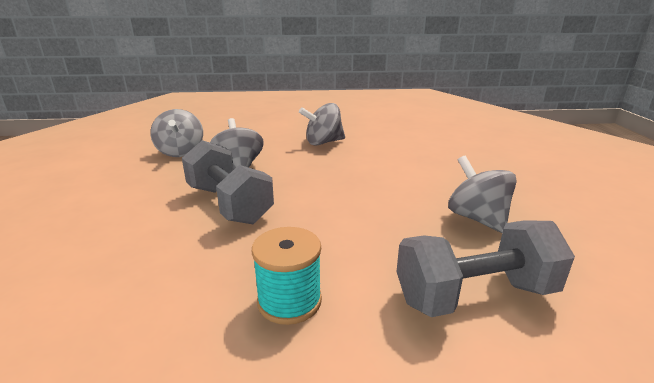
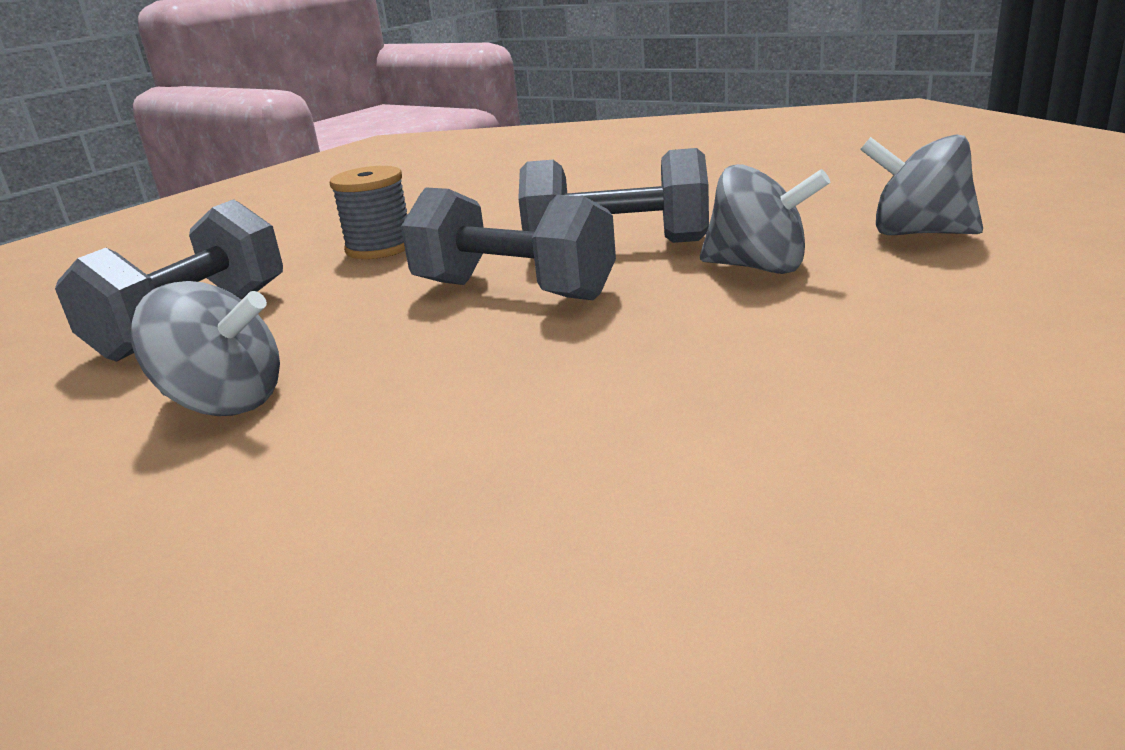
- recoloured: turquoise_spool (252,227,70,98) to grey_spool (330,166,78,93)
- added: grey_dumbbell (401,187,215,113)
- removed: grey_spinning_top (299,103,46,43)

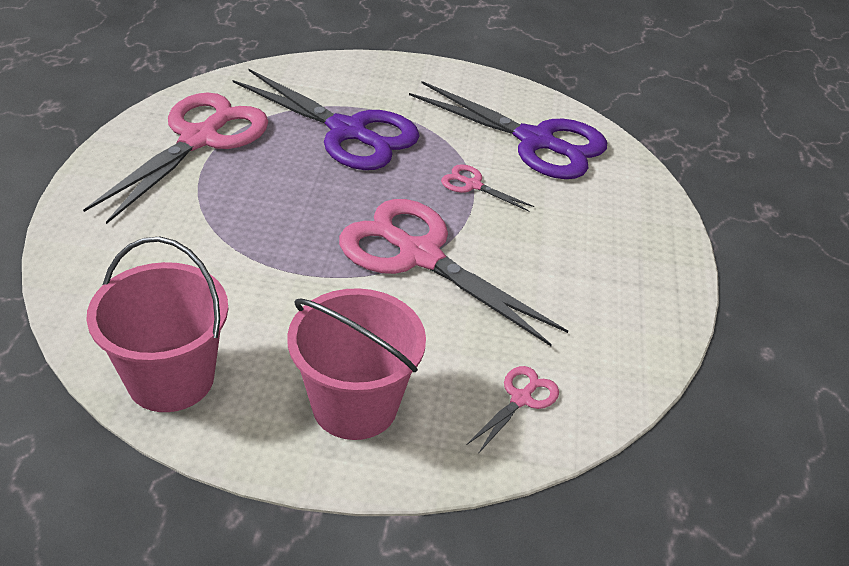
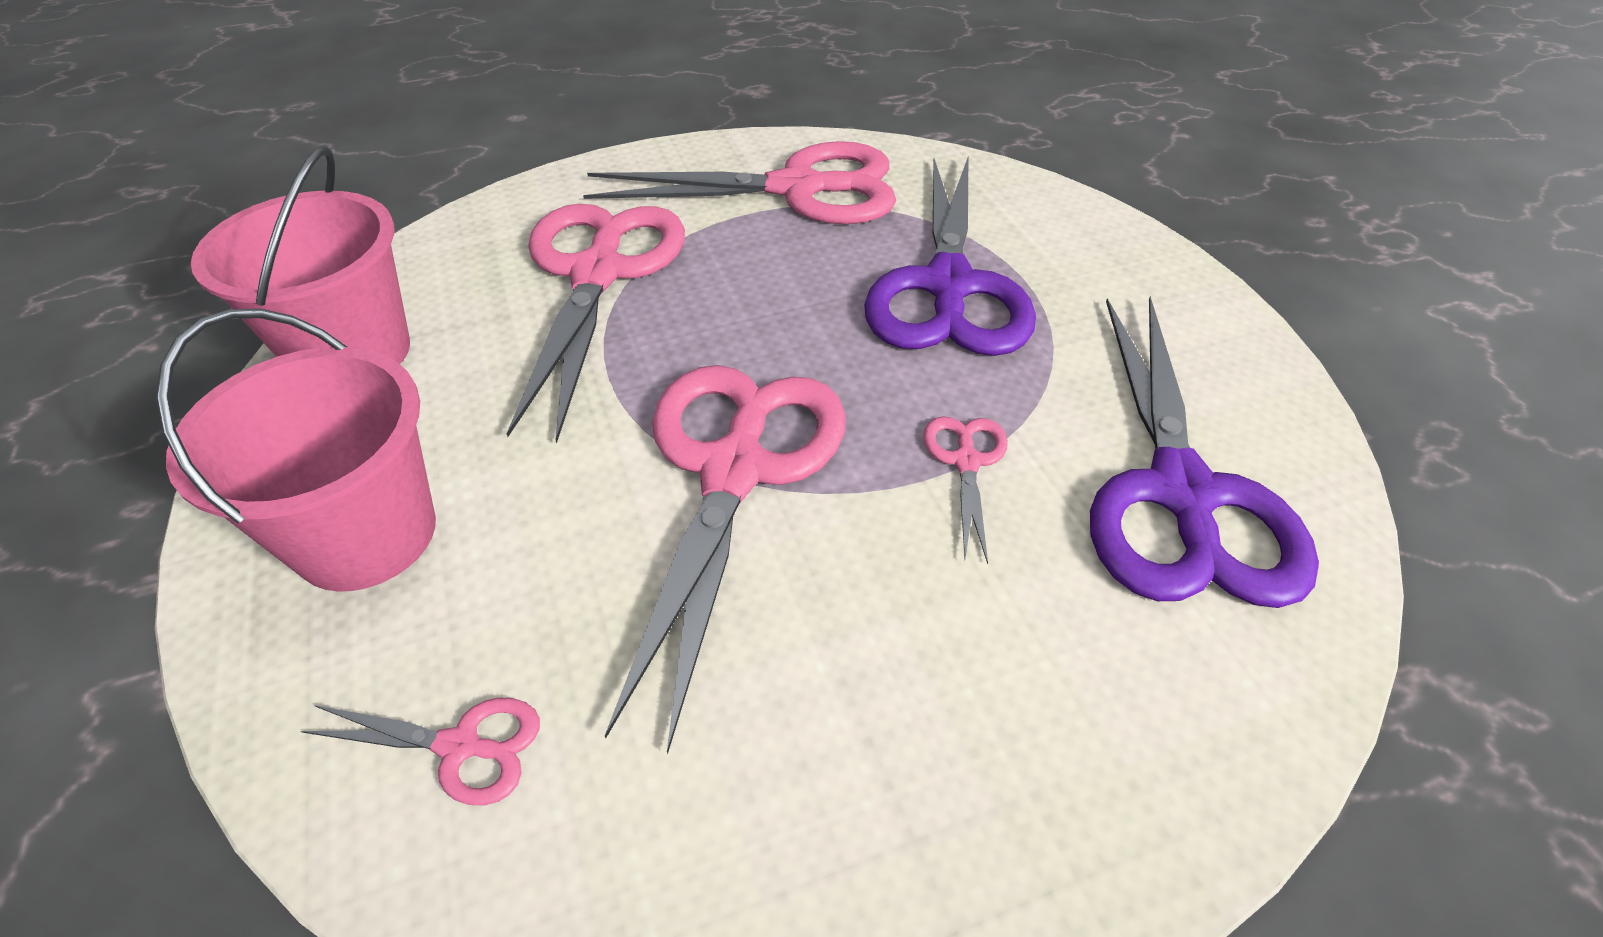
- added: pink_scissors (507,204,178,240)

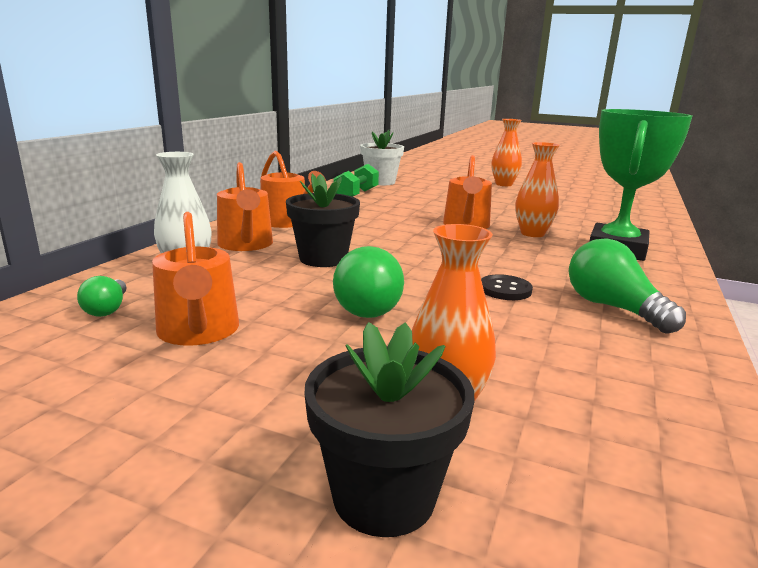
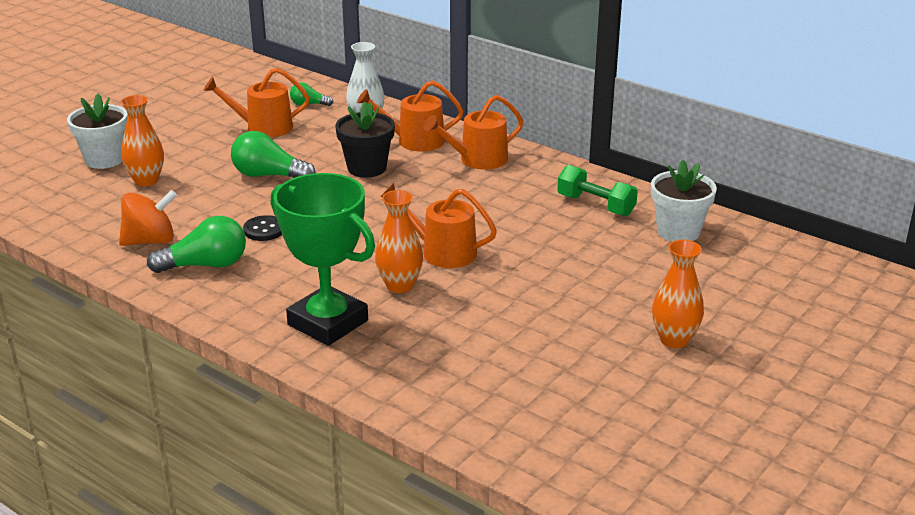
- recoloured: black_flower_pot (304,322,171,215) to white_flower_pot (67,94,61,75)
- added: orange_spinning_top (119,190,58,56)

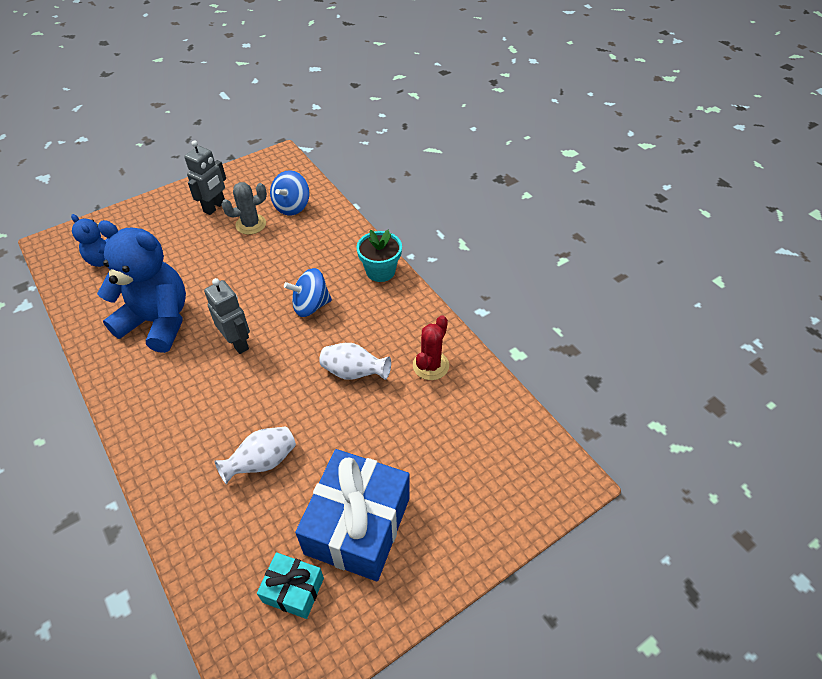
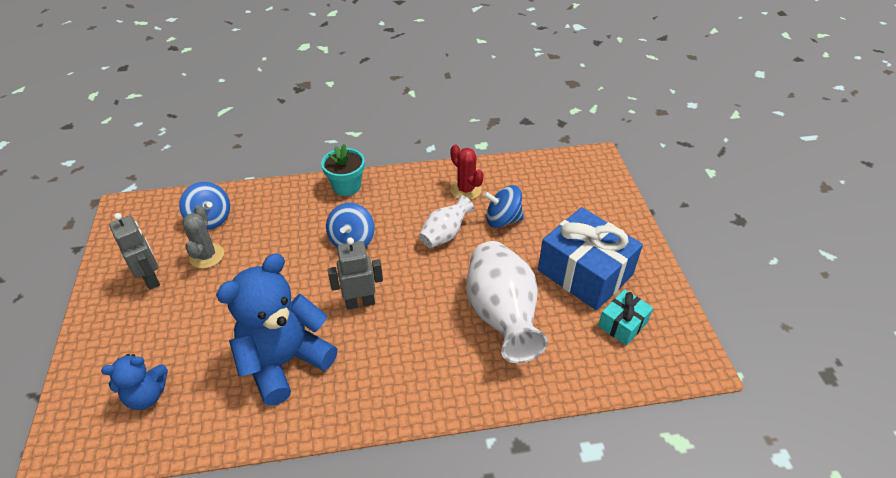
- resized: white_vase (215,426,81,58) = (466,241,82,122) x1.88
- added: blue_spinning_top (483,185,41,43)

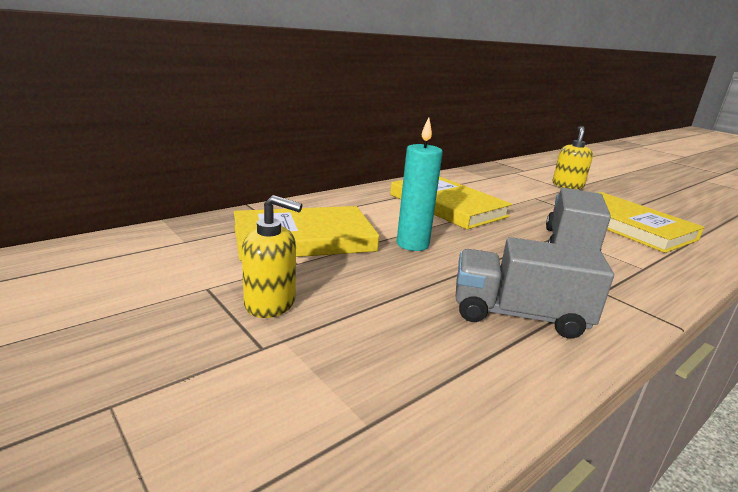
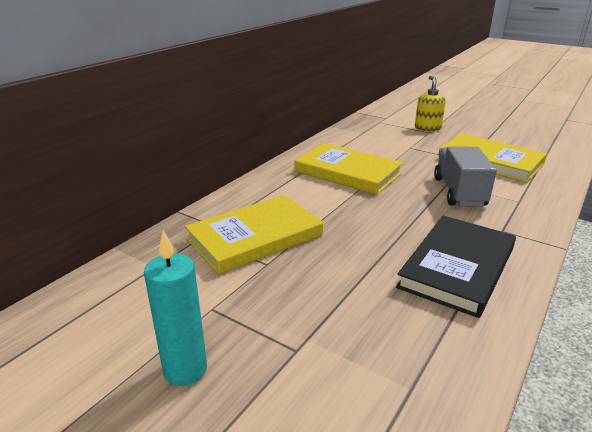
- moved: turquoise_candle (397,117,46,134) to (144,230,63,156)
- replaced: grey_truck (456,237,158,102) to black_book (396,216,120,102)
- removed: yellow_soap_dispenser (242,195,60,123)

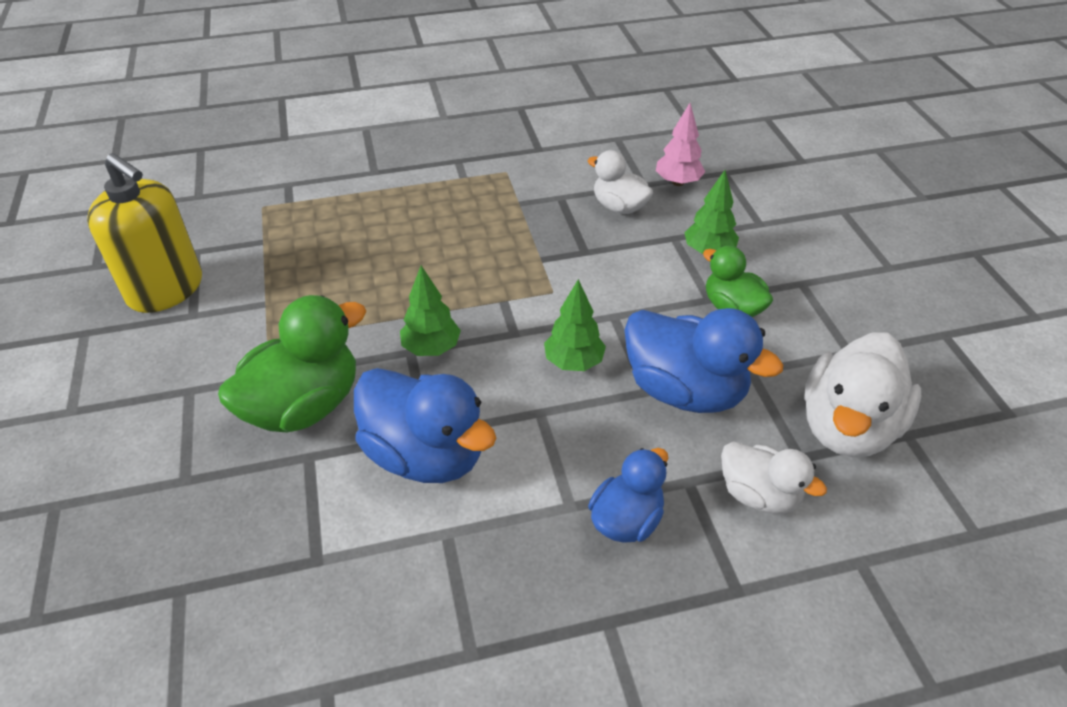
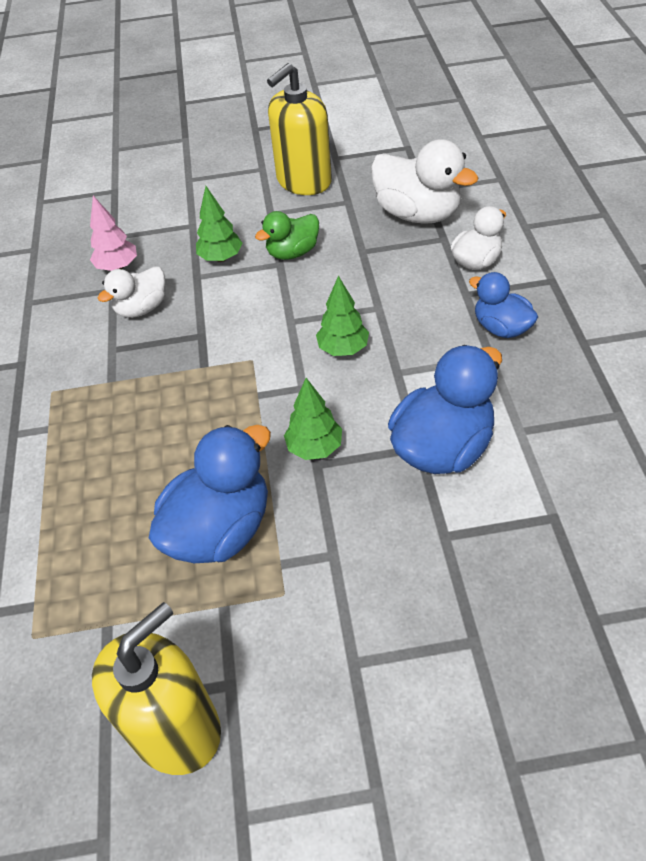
- moved: blue_duck (624,308,159,105) to (149,425,122,138)
- added: yellow_soap_dispenser (267,63,65,132)
- removed: green_duck (218,295,148,138)

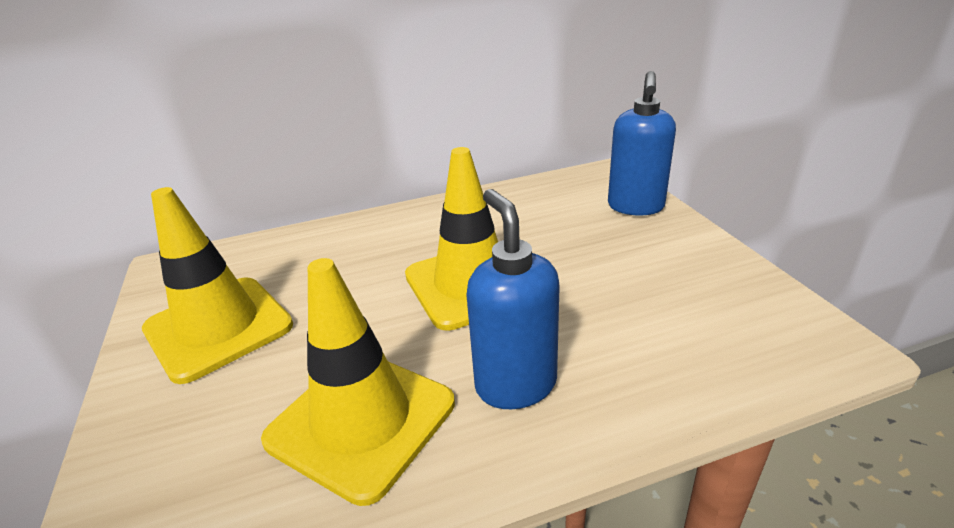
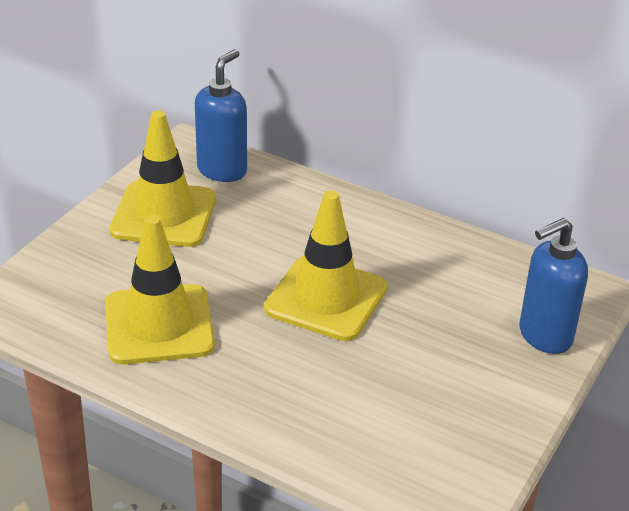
- moved: blue_soap_dispenser (466,189,94,220) to (195,49,52,133)

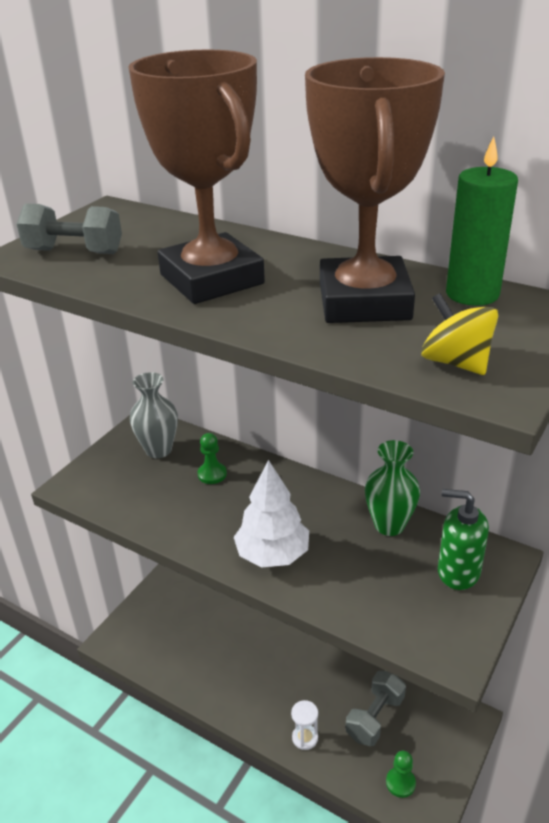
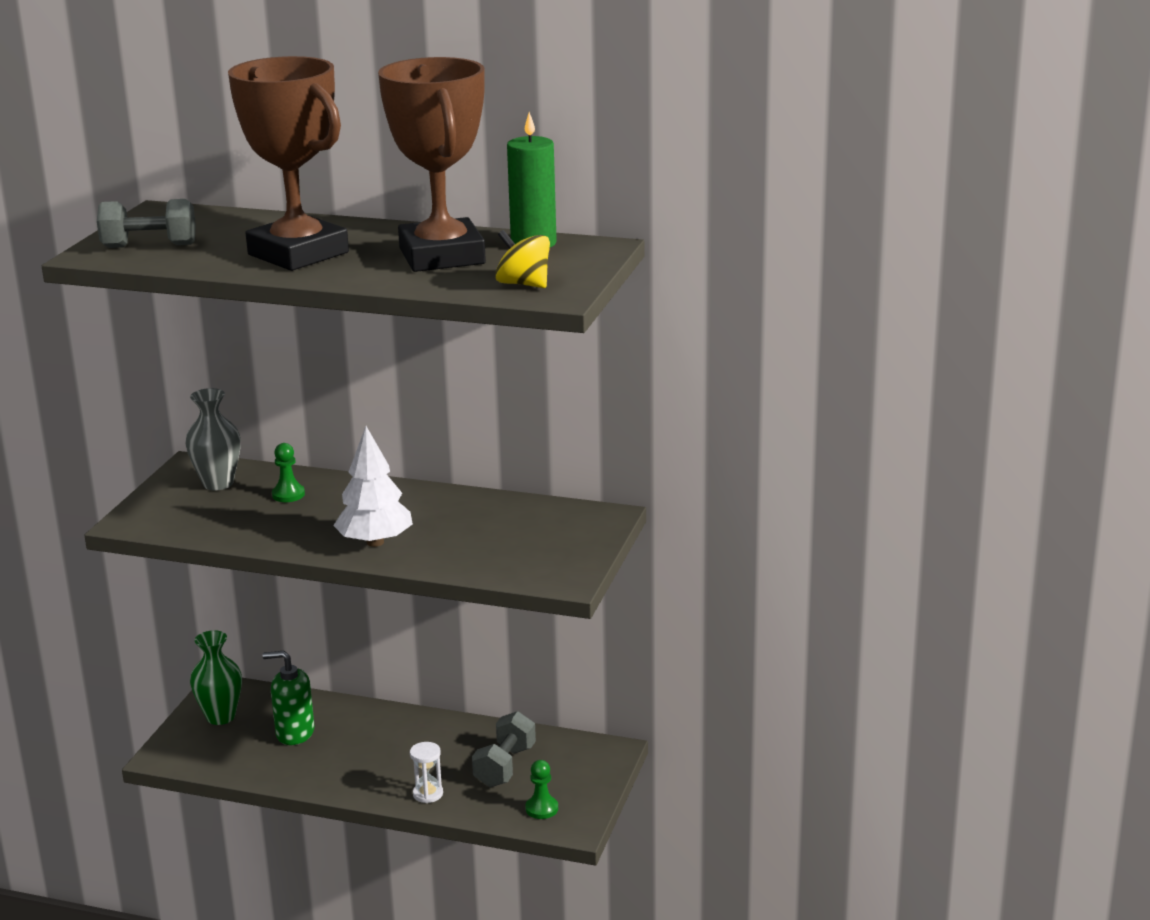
- moved: green_vase (365,440,55,96) to (190,630,52,95)
- moved: green_soap_dispenser (438,489,51,101) to (263,651,52,94)

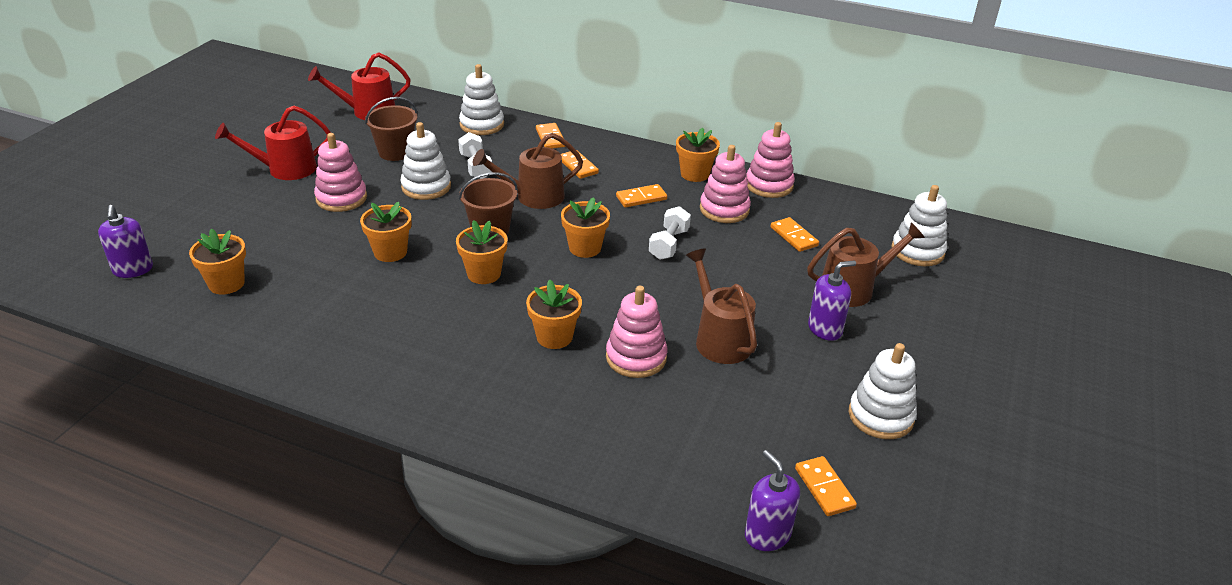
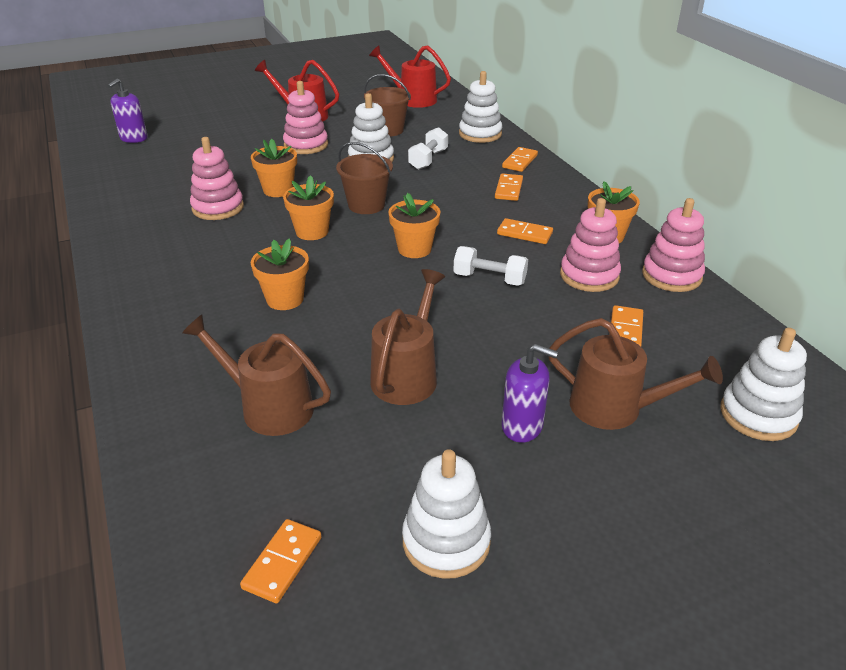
- moved: brown_watering_can (473,133,110,76) to (182,315,149,121)
- moved: pink_stacking_toy (606,286,61,92) to (190,137,54,83)
- turned: white_dumbbell (649,206,42,54) = (453,246,75,40) 45 degrees clockwise
- removed: orange_flower_pot (189,229,57,66)
- removed: purple_soap_dispenser (745,450,55,101)

